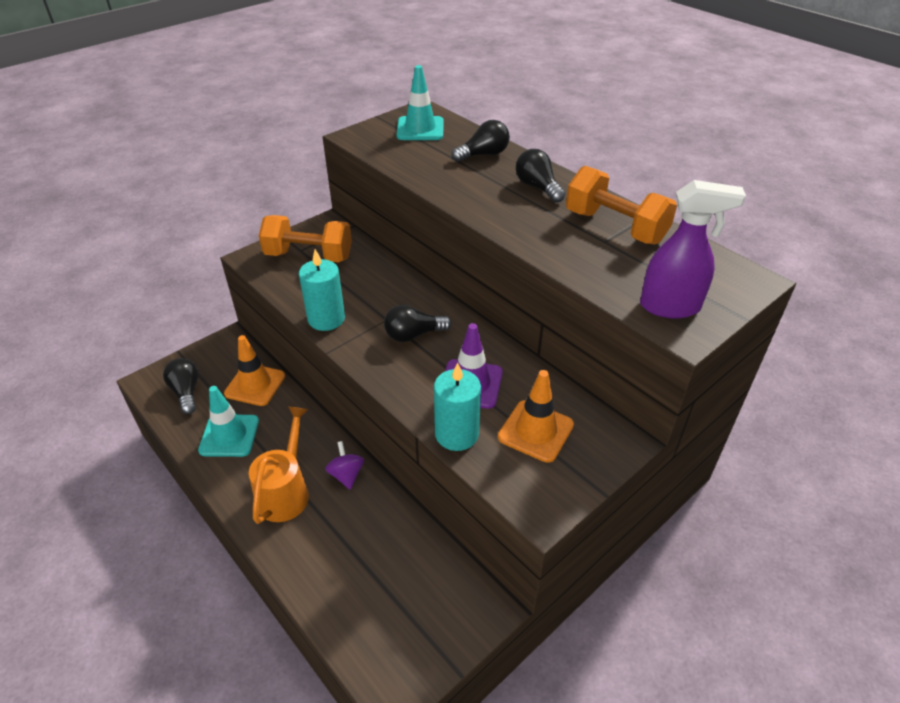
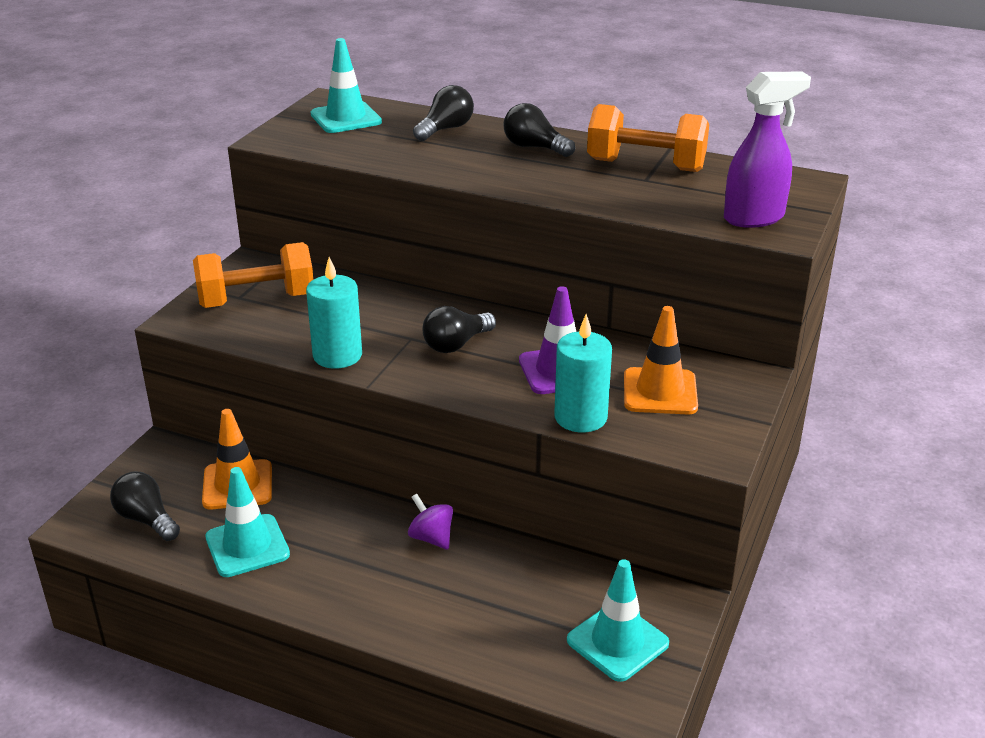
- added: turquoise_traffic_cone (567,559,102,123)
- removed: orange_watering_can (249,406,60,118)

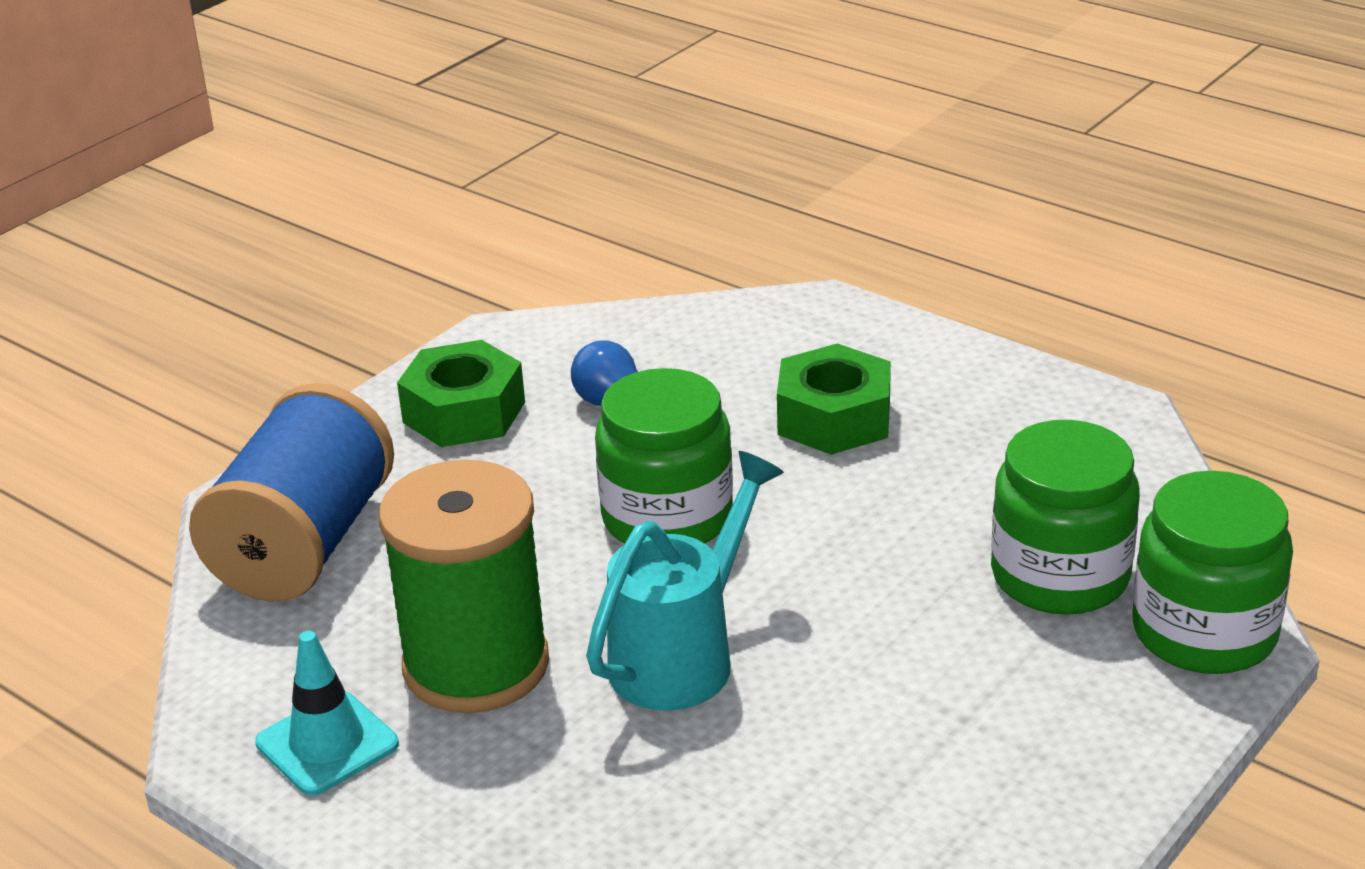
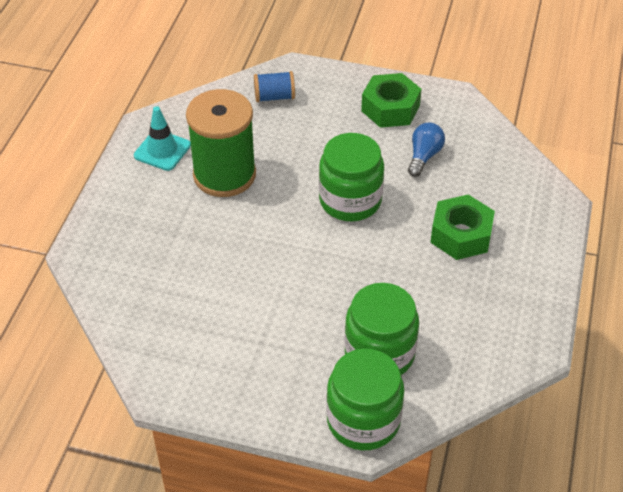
- resized: blue_spool (189,383,205,219) = (254,71,41,31) x0.47
- removed: turquoise_watering_can (586,451,198,260)

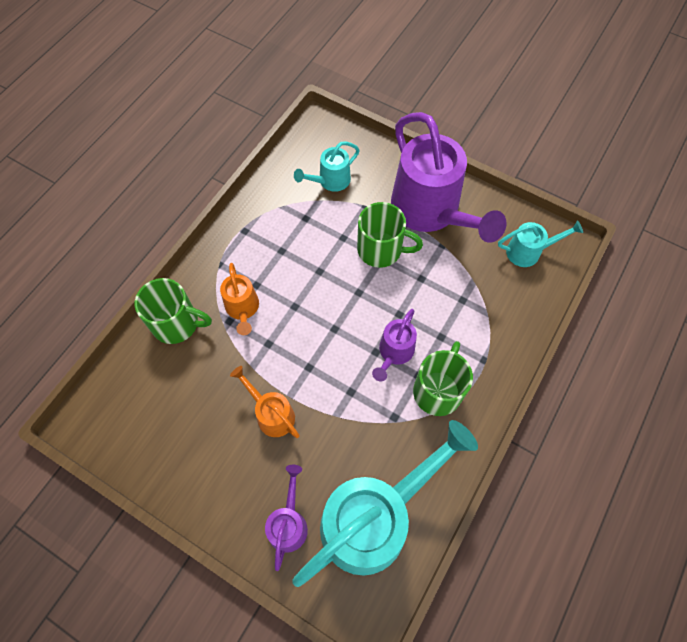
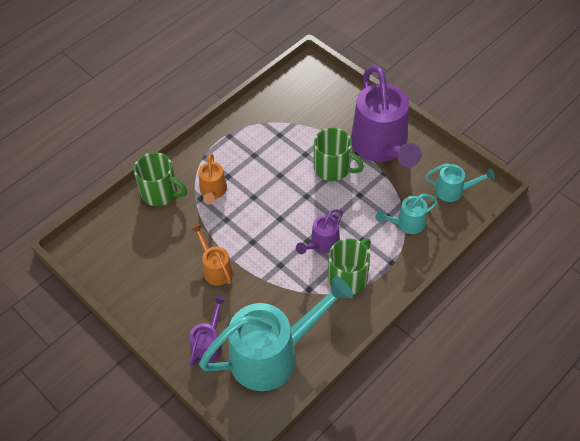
- moved: turquoise_watering_can (294,141,66,51) to (376,194,62,40)

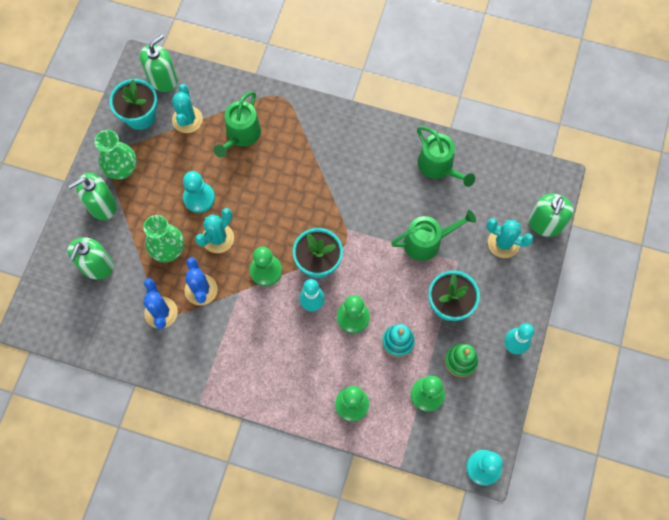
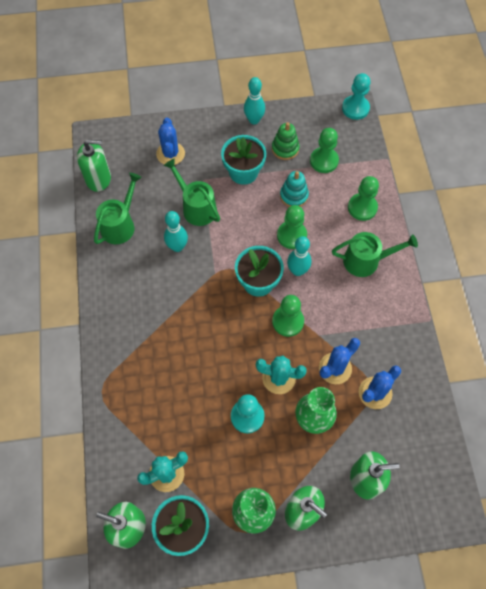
- moved: green_soap_dispenser (529,194,45,43) to (77,140,34,52)
- recoloured: turquoise_cactus (486,218,48,40) to blue_cactus (156,118,29,47)
- added: turquoise_bowling_pin (164,211,24,41)
- moved: green_watering_can (214,91,47,67) to (332,232,86,45)

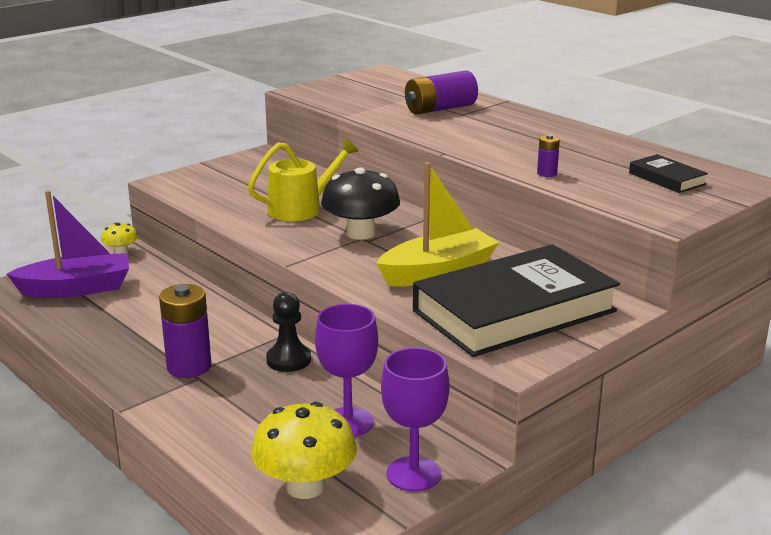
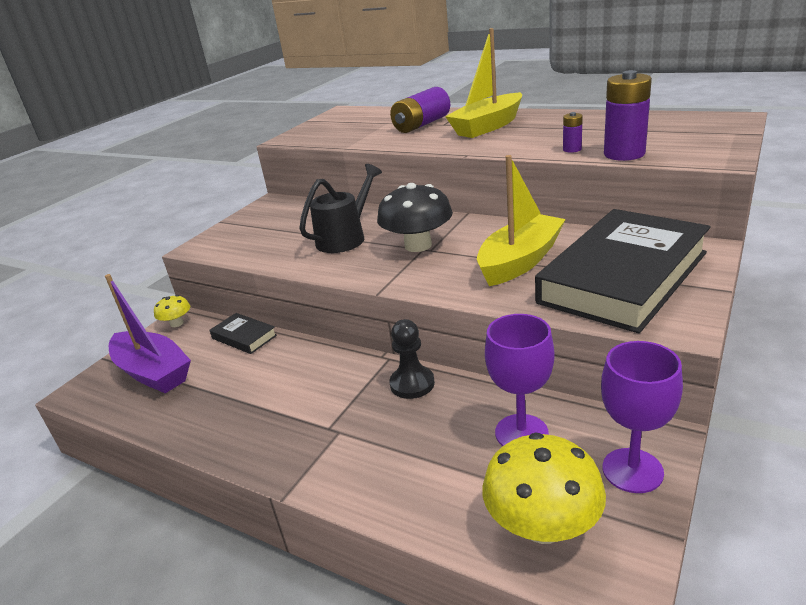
- turned: purple_boat (6,190,123,108) = (105,274,86,119) 75 degrees clockwise
- moved: black_book (629,154,79,39) to (210,313,67,41)
- recoloured: yellow_watering_can (248,138,111,83) to black_watering_can (299,164,83,89)
- added: yellow_boat (445,28,77,110)
- moved: purple_battery (159,284,52,94) to (604,70,48,91)

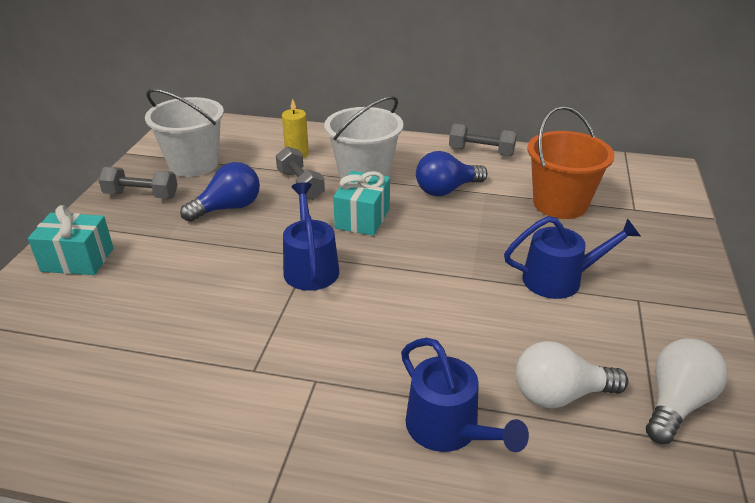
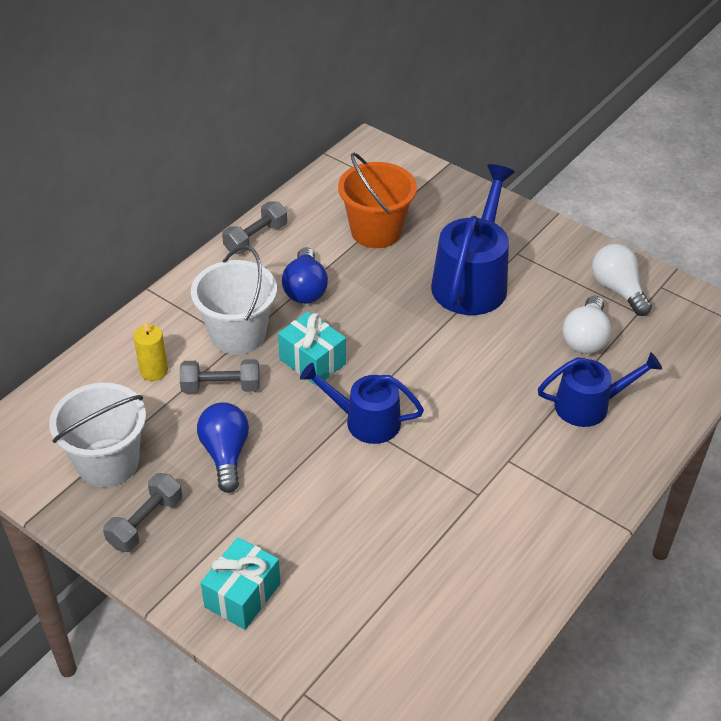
- resized: blue_watering_can (504,216,136,83) = (431,164,84,151) x1.57

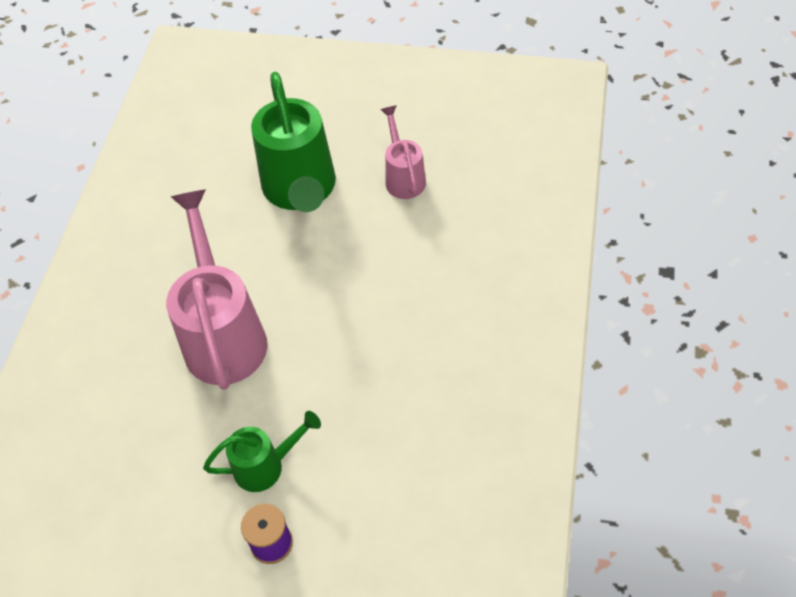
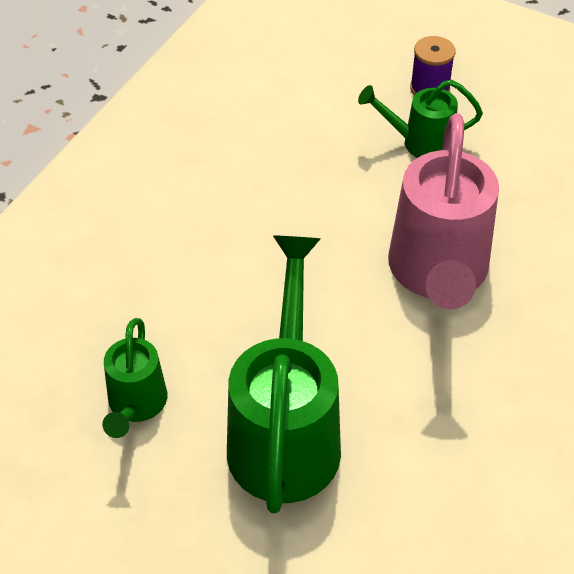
- recoloured: pink_watering_can (380,105,46,94) to green_watering_can (102,318,65,120)

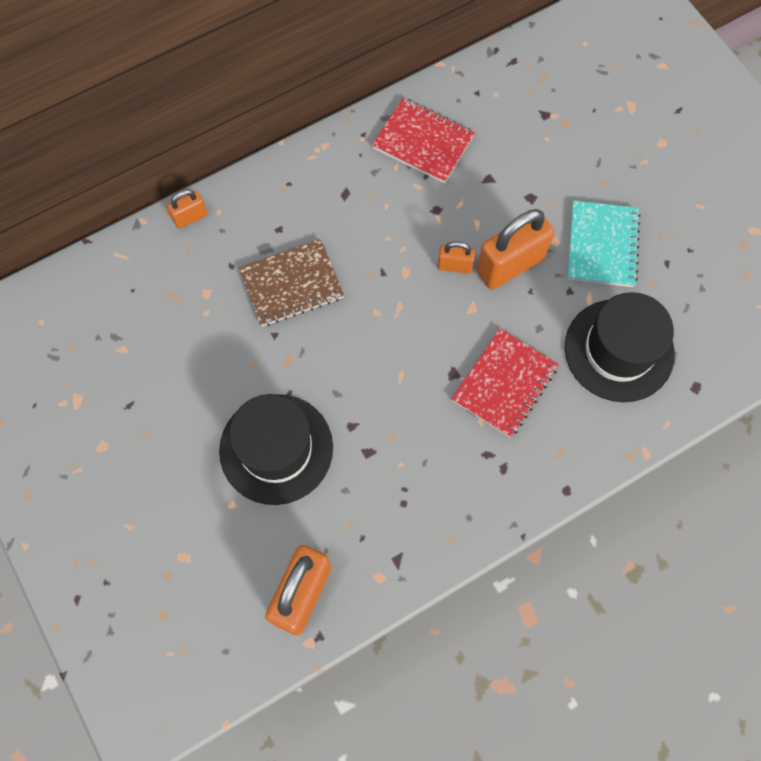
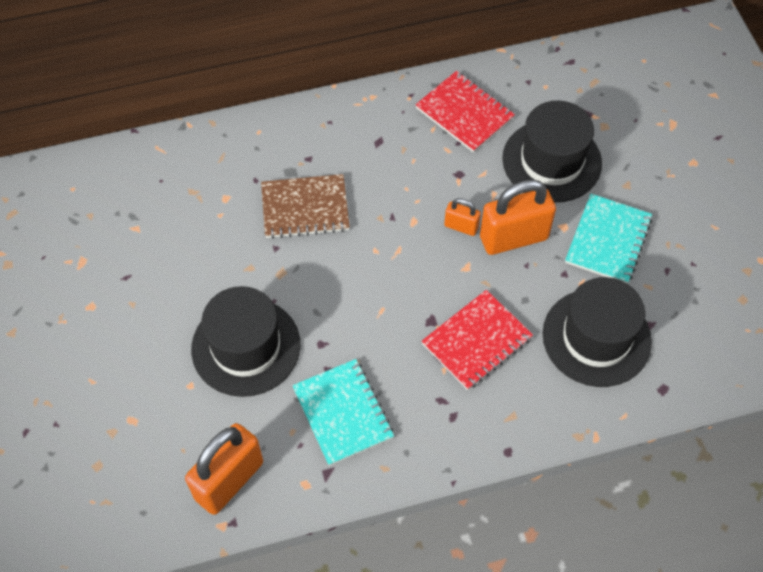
- added: turquoise_notebook (292,359,102,107)
- added: black_hat (502,101,100,102)
- removed: orange_padlock (167,189,41,40)

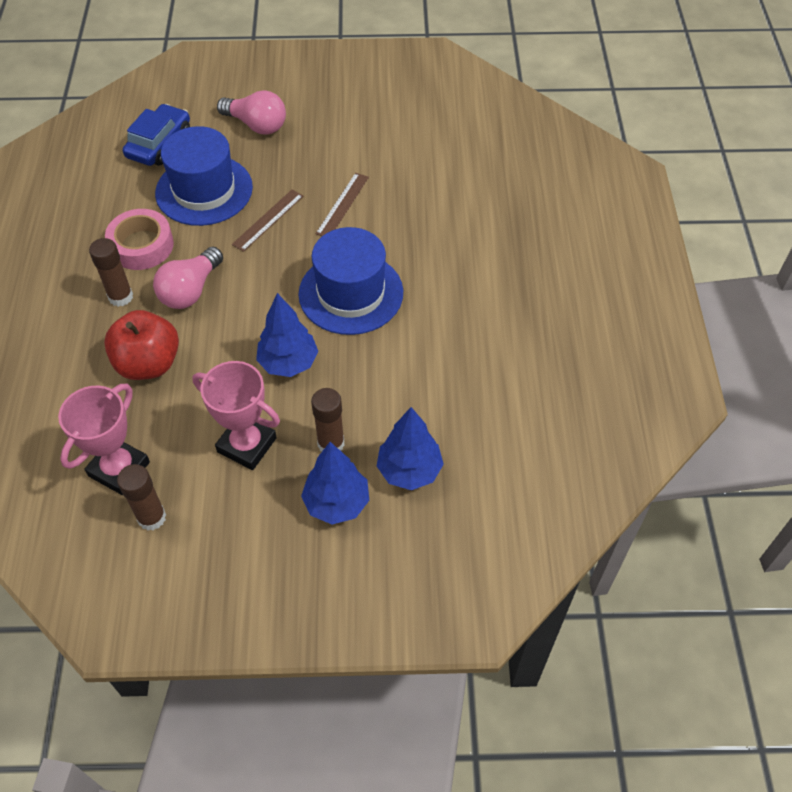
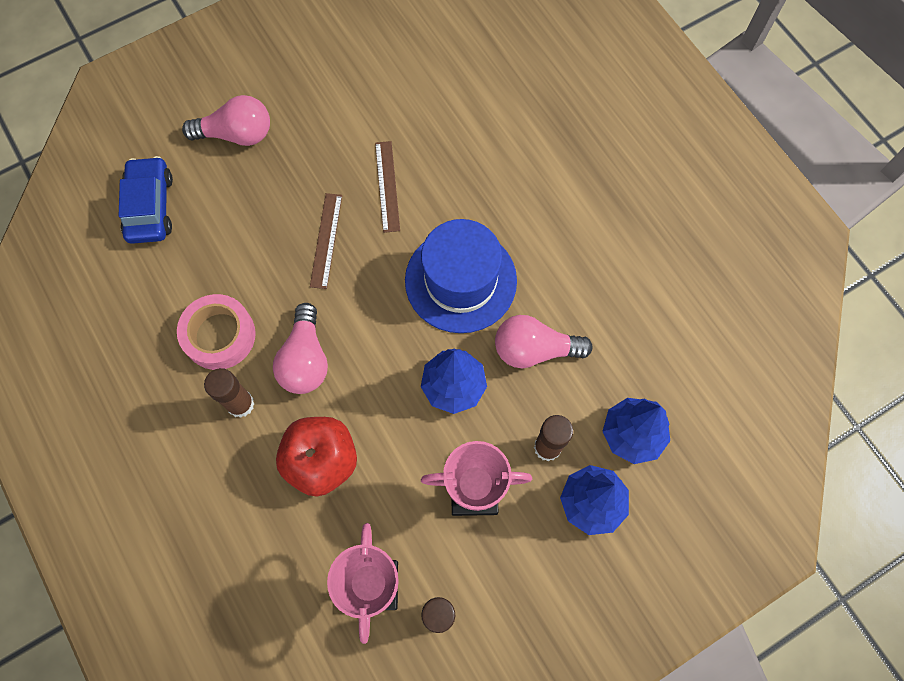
- added: pink_light_bulb (495,315,98,53)
- removed: blue_hat (155,126,98,100)

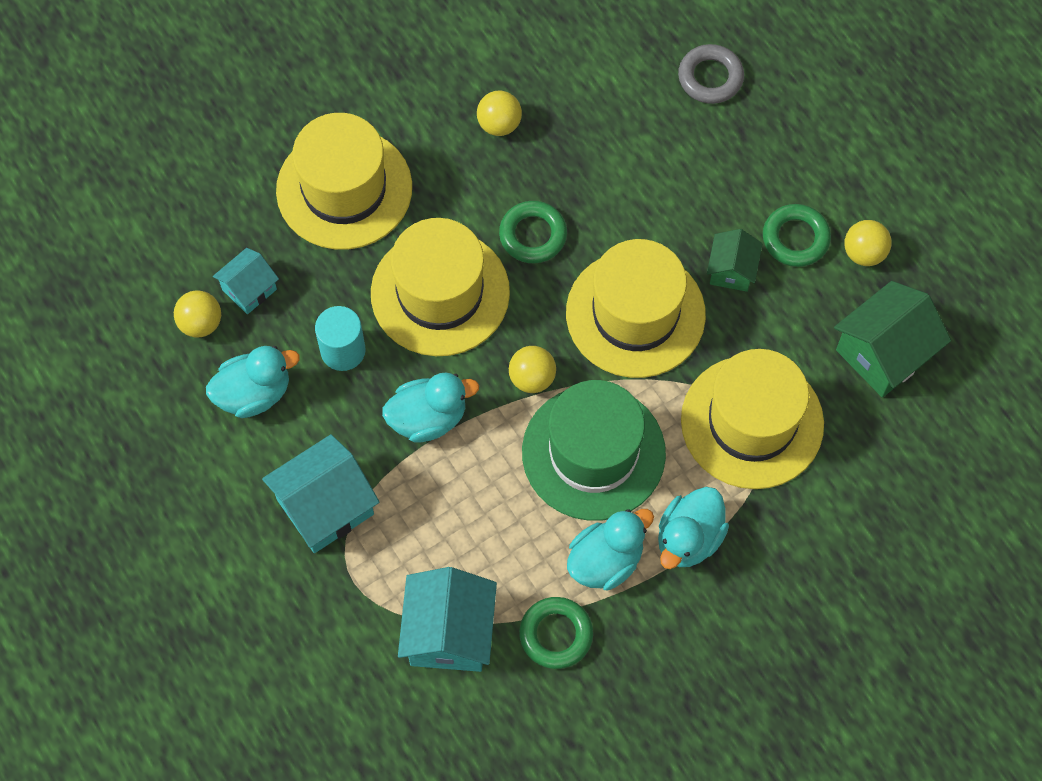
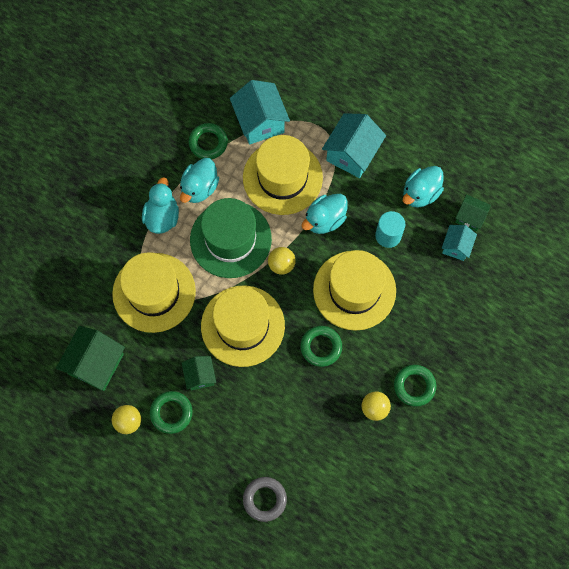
- moved: yellow_hat (276,113,136,137) to (243,135,80,80)
- added: green_ring (394,365,42,42)
- replaced: yellow_ball (174,290,47,48) to green_house (455,194,36,38)

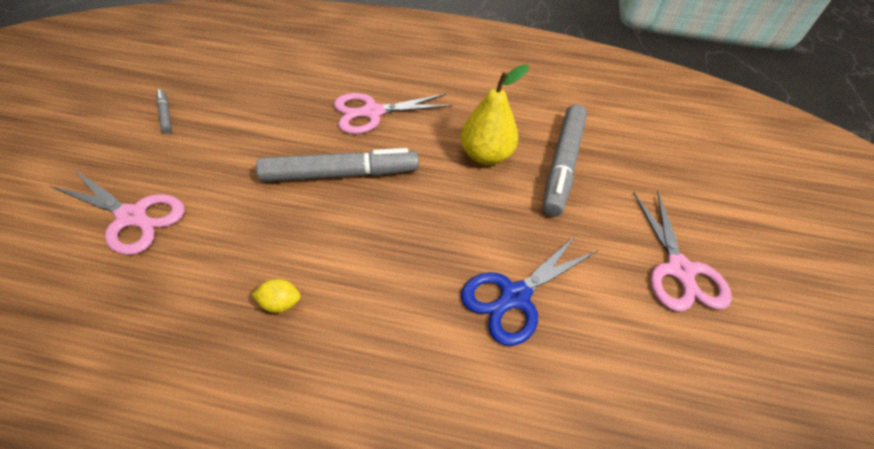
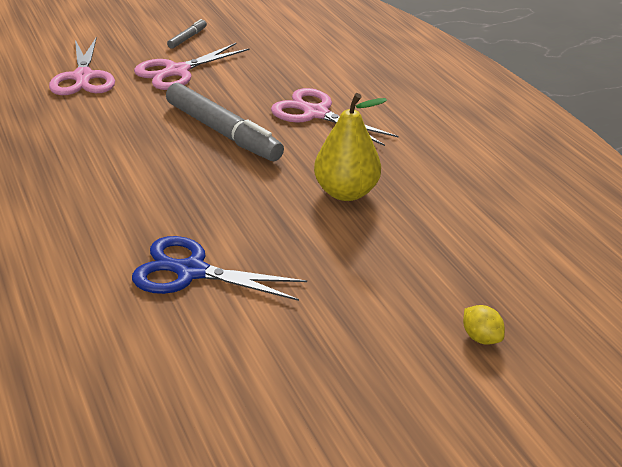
- moved: pink_scissors (633,190,99,121) to (134,43,116,47)
- moved: yellow_lemon (252,279,49,34) to (463,305,42,40)
- removed: grey_marker (543,104,44,113)

